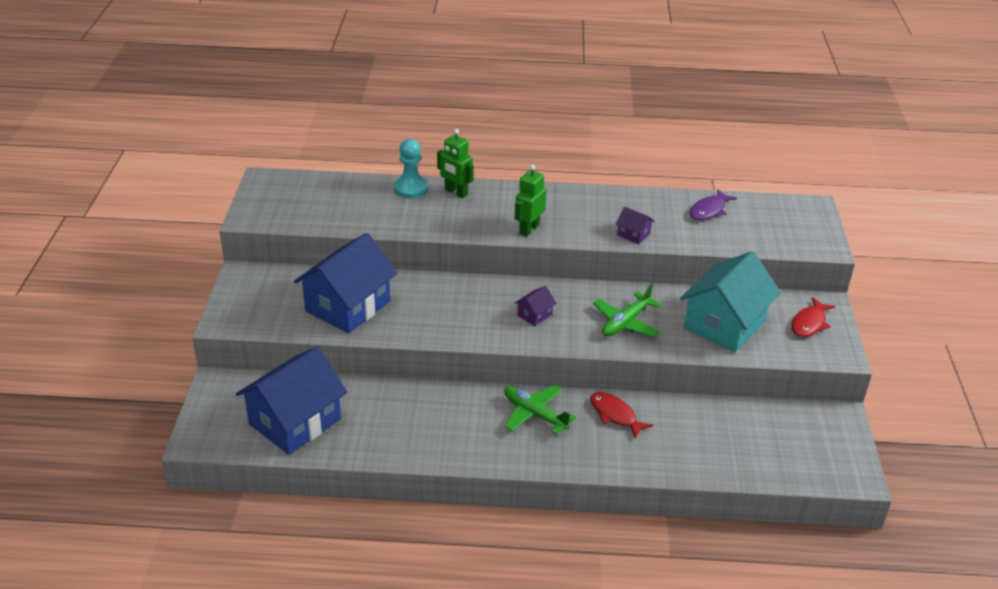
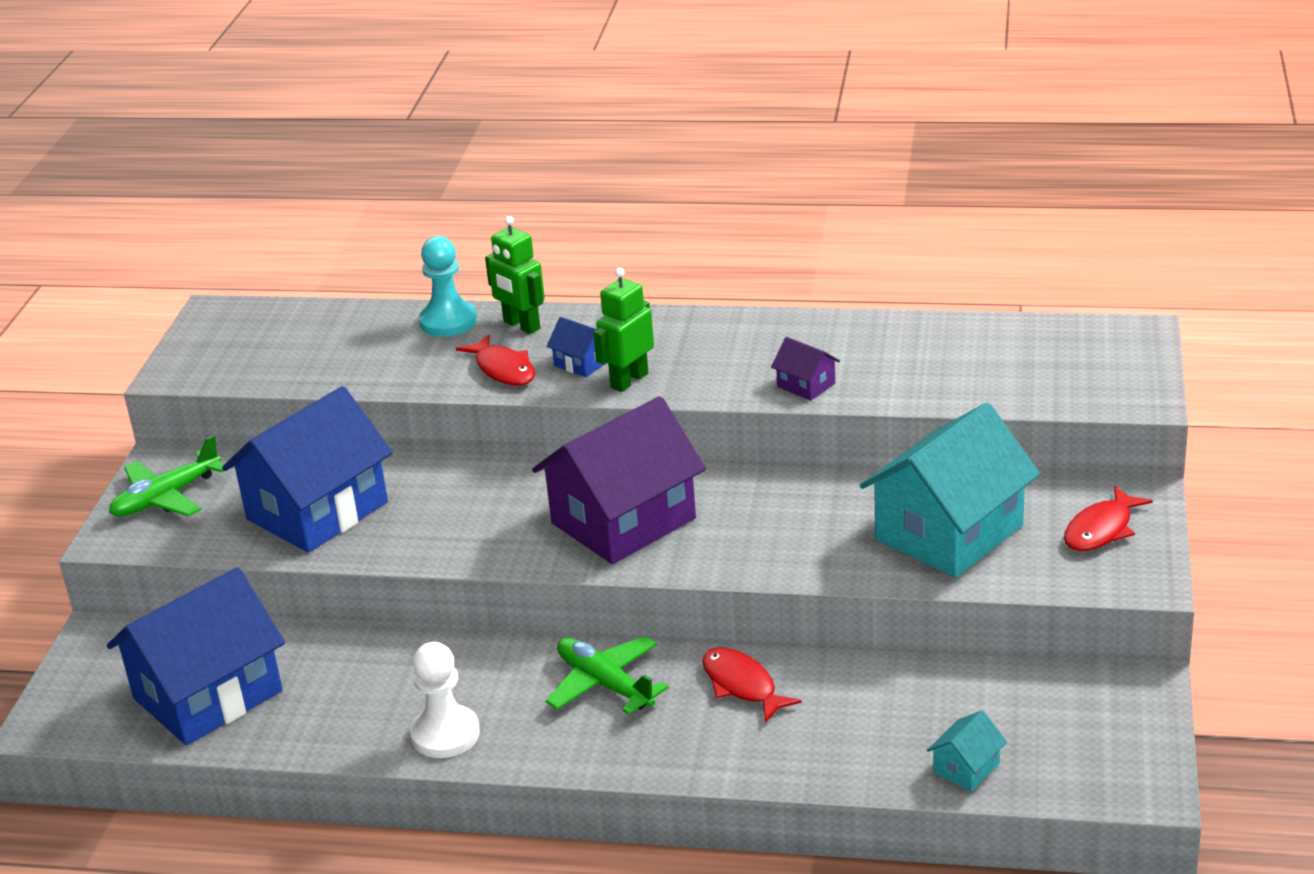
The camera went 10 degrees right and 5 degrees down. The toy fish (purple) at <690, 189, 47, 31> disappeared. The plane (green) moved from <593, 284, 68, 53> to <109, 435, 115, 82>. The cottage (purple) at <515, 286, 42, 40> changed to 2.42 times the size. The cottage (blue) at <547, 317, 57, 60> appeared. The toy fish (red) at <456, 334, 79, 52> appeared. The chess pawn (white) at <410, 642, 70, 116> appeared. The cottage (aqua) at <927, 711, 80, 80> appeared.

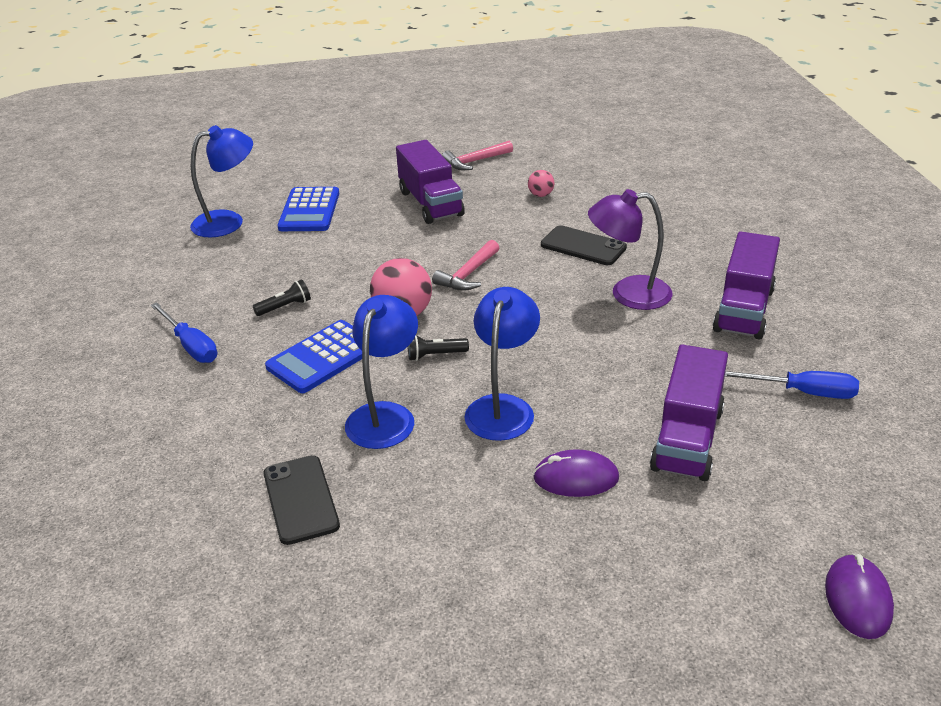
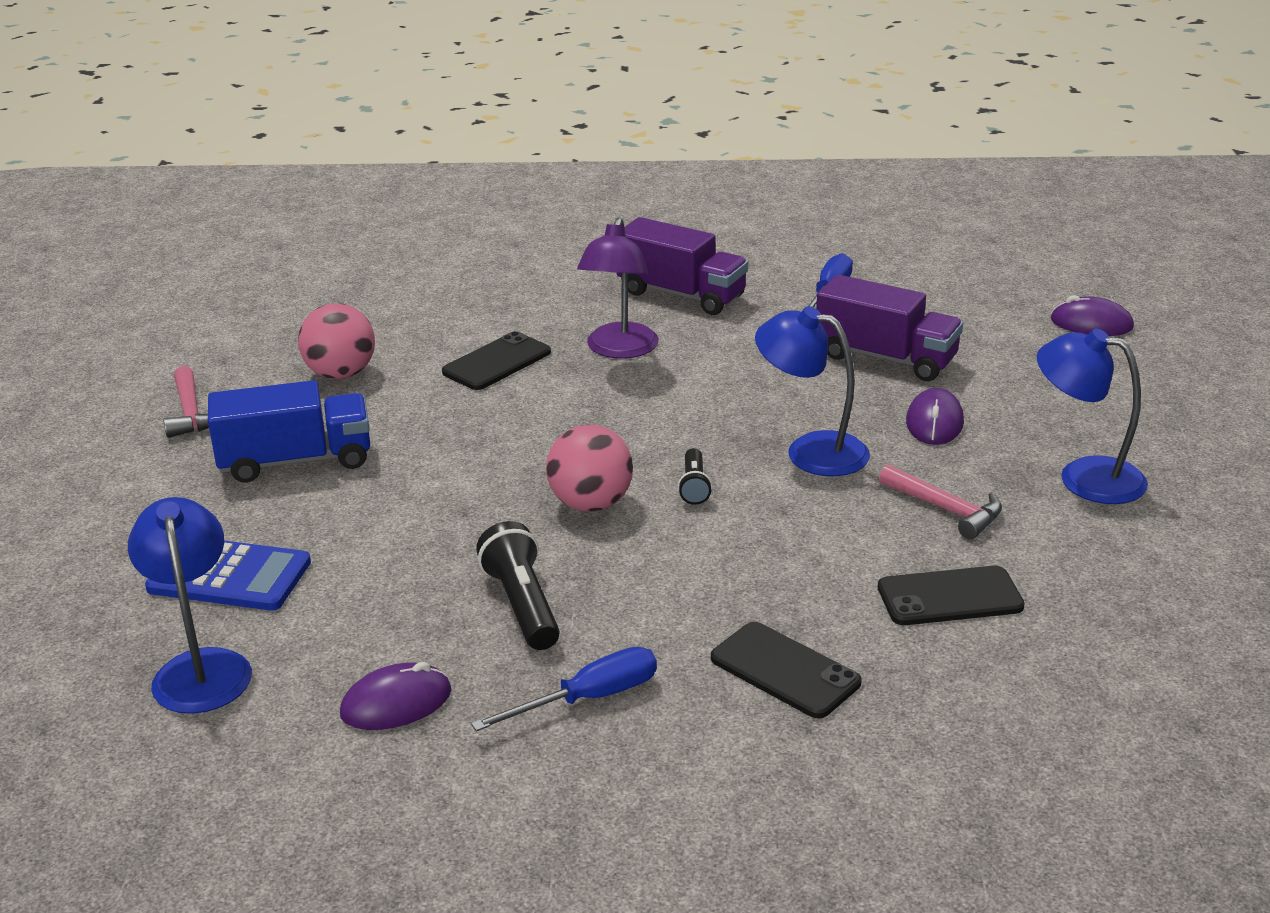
The camera went 80 degrees left and 5 degrees down. The toy truck (purple) at <396, 140, 69, 84> became the toy truck (blue) at <208, 380, 162, 103>. The play ball (pink) at <528, 170, 27, 27> changed to 1.92 times the size. The hammer (pink) moved from <432, 240, 67, 50> to <879, 464, 123, 76>. The torch (black) at <253, 279, 58, 37> changed to 1.68 times the size. The desk lamp (blue) moved from <345, 295, 73, 154> to <1037, 329, 111, 175>. The pocket calculator (blue) at <265, 320, 97, 73> disappeared. The smartphone (black) at <711, 622, 151, 97> appeared. The mouse (purple) at <340, 662, 112, 68> appeared.

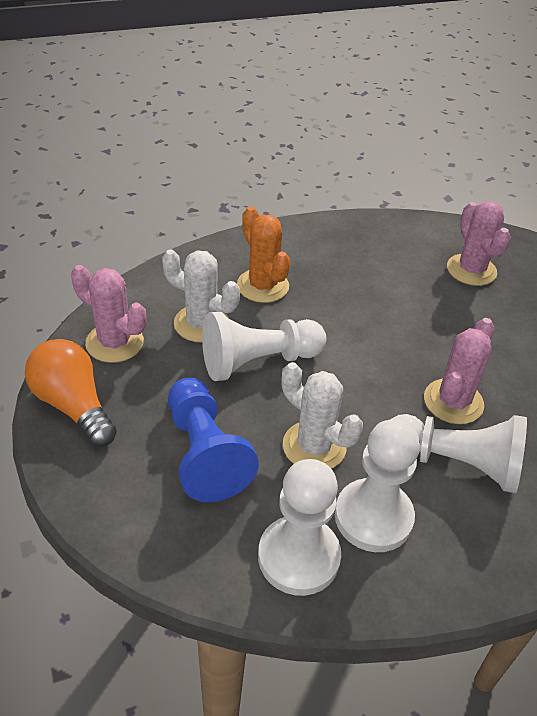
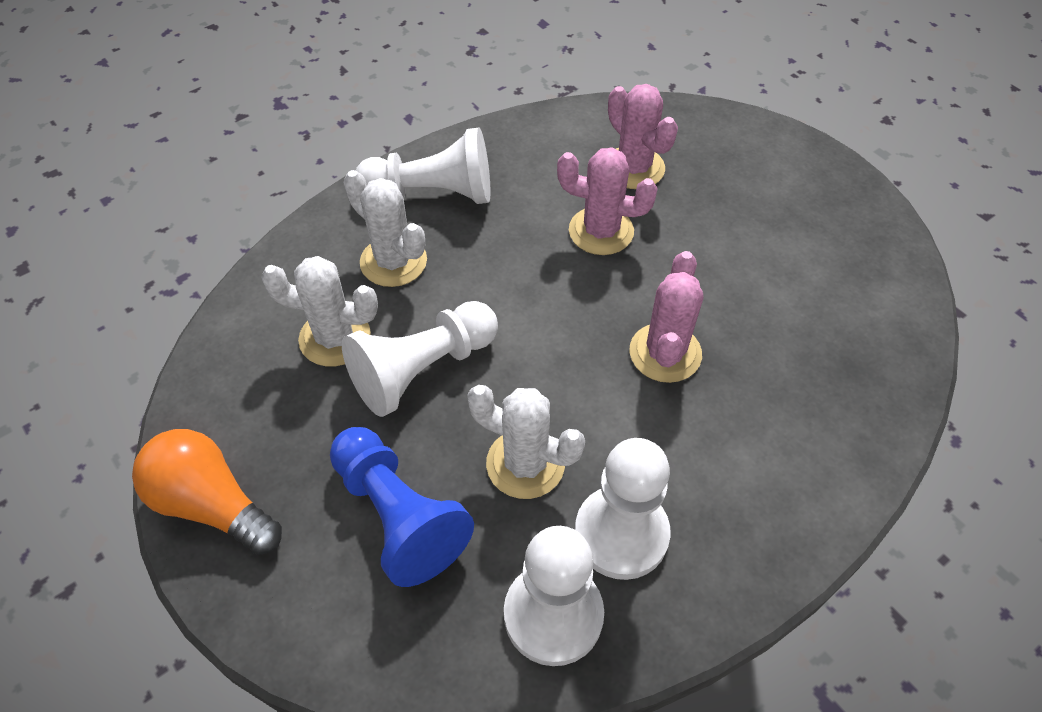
The camera went 15 degrees left and 10 degrees up. The prickly plant (orange-coloured) at <237, 206, 53, 97> became the prickly plant (white) at <343, 170, 84, 117>. The prickly plant (pink) moved from <71, 265, 75, 98> to <557, 147, 101, 108>. The chess pawn (white) moved from <392, 414, 135, 79> to <356, 128, 134, 76>.

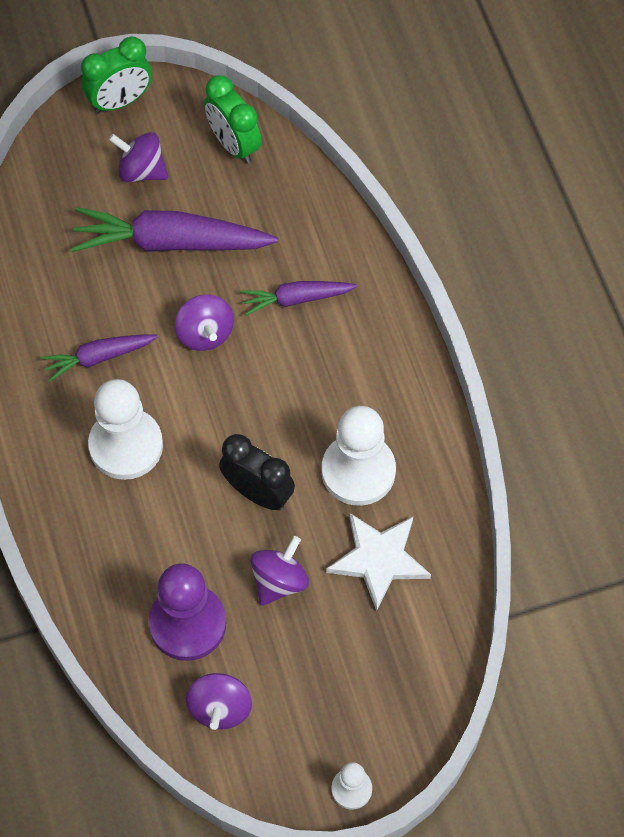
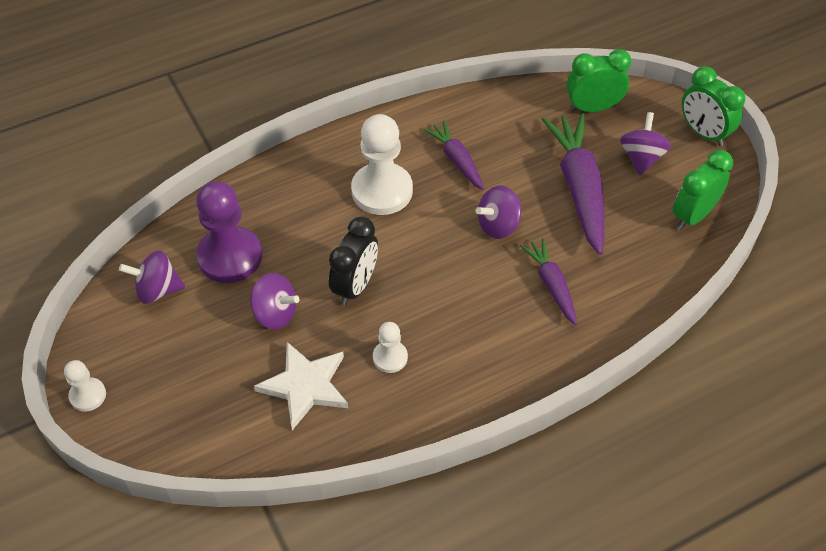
The camera went 80 degrees right and 10 degrees down. The chess pawn (white) at <322, 406, 74, 100> changed to 0.51 times the size. The clock (green) at <566, 49, 65, 63> appeared.

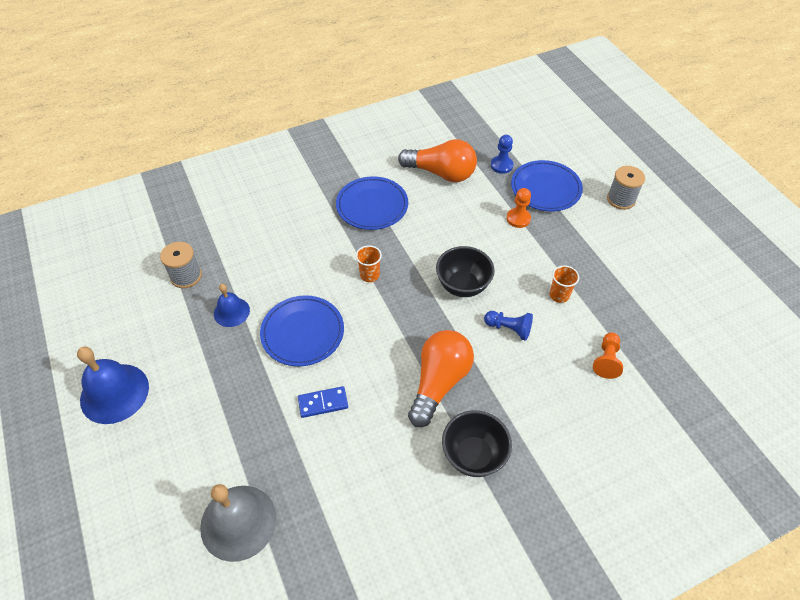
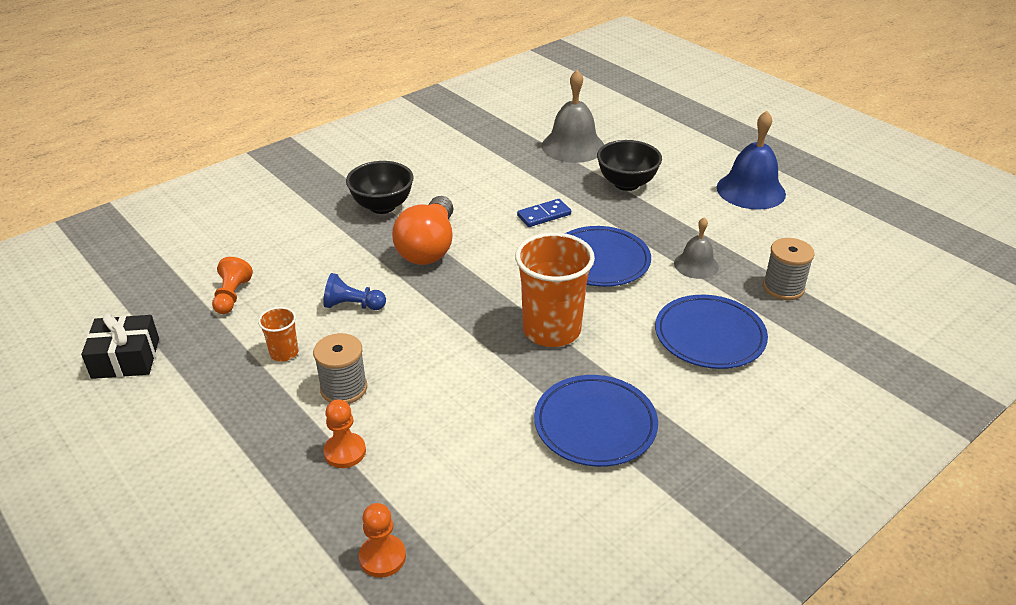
The camera went 165 degrees right and 15 degrees down. The chess pawn (blue) at <491, 135, 23, 39> became the chess pawn (orange-coloured) at <359, 503, 47, 75>. The light bulb (orange-coloured) at <398, 139, 79, 43> disappeared. The flat dish (blue) moved from <511, 160, 72, 52> to <655, 295, 113, 74>. The reel of thread (gray) moved from <607, 166, 38, 44> to <313, 333, 54, 71>. The tumbler (orange-coloured) at <356, 245, 26, 37> changed to 2.12 times the size. The serving bowl (black) moved from <436, 246, 59, 51> to <597, 140, 65, 51>. The school bell (blue) at <214, 284, 36, 43> became the school bell (gray) at <674, 218, 45, 61>. The gift (black) at <81, 314, 78, 65> appeared.

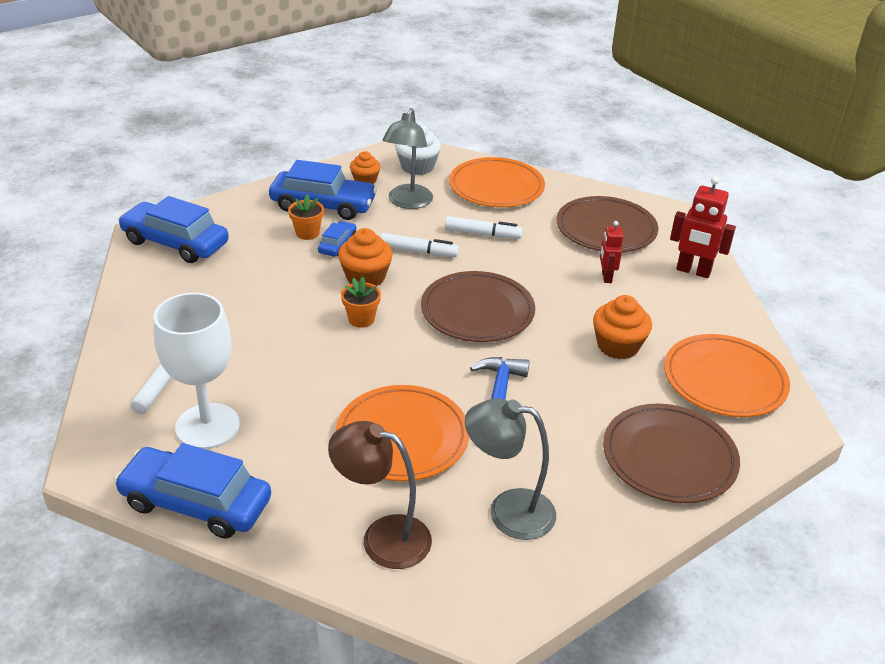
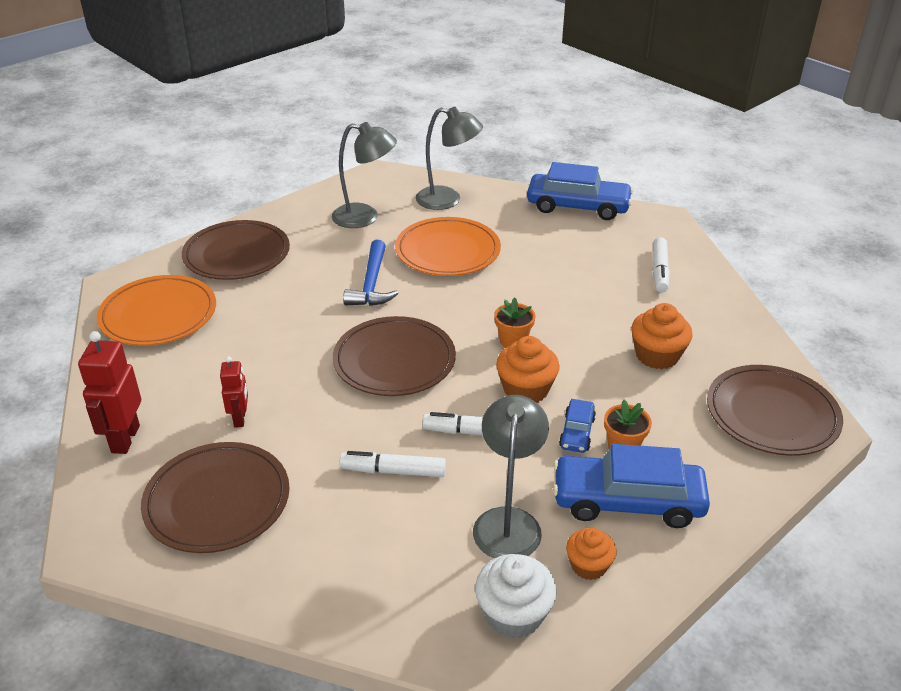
The camera went 175 degrees right and 0 degrees up. The flat dish (orange-coloured) at <449, 157, 96, 50> disappeared. The robot (red) at <670, 176, 66, 102> turned 105 degrees counterclockwise. The toy car (blue) at <118, 196, 111, 67> was replaced by the flat dish (russet) at <707, 365, 136, 91>. The goblet (white) at <154, 293, 86, 156> disappeared. The cupcake (orange-coloured) moved from <593, 295, 59, 64> to <631, 303, 62, 66>. The desk lamp (russet) at <328, 421, 104, 148> became the desk lamp (gray) at <416, 107, 67, 103>.

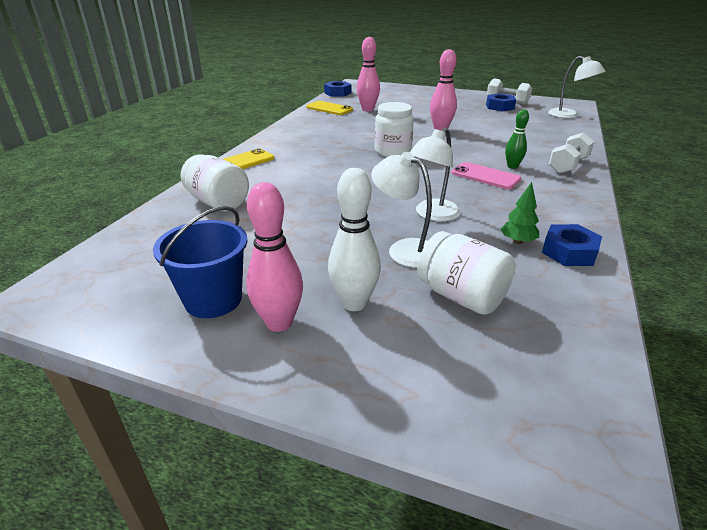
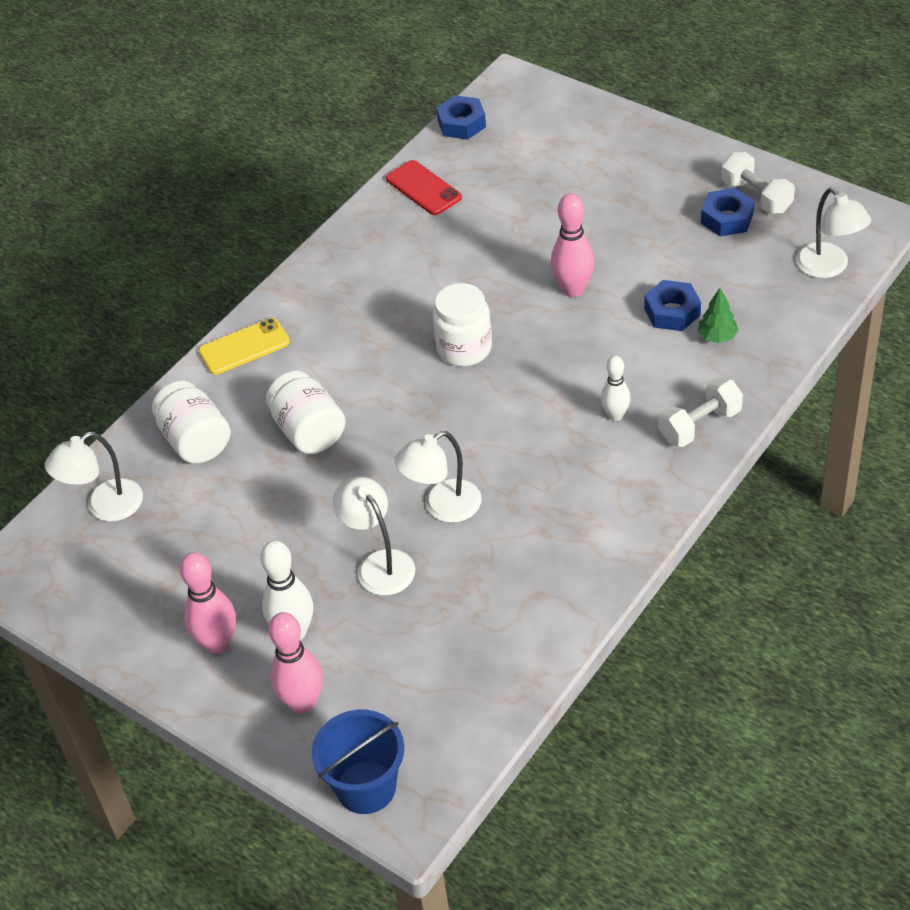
The camera went 20 degrees right and 15 degrees up. The bowling pin (pink) moved from <356, 37, 24, 74> to <268, 612, 55, 102>. The smartphone (yellow) at <306, 101, 47, 14> became the smartphone (red) at <386, 160, 76, 55>. The bowling pin (green) at <505, 109, 24, 60> became the bowling pin (white) at <601, 356, 30, 65>. The smartphone (pink) at <451, 162, 70, 27> disappeared. The toy tree (green) moved from <500, 182, 39, 62> to <698, 288, 41, 55>. The sand bucket (blue) moved from <153, 206, 95, 112> to <312, 710, 92, 104>. The hex nut (blue) moved from <542, 224, 60, 42> to <644, 280, 57, 51>. The preserve jar (white) moved from <417, 231, 99, 84> to <266, 371, 79, 83>. The desk lamp (white) at <45, 432, 98, 90> appeared.

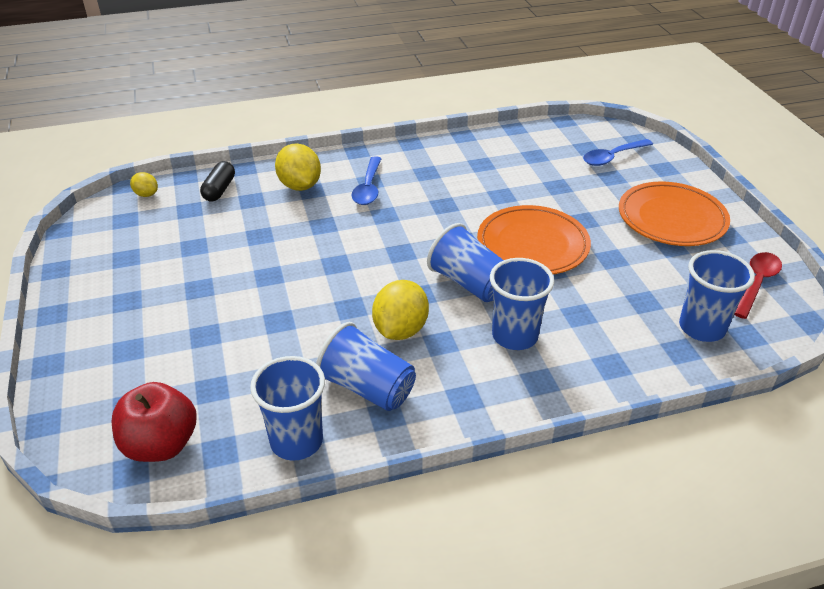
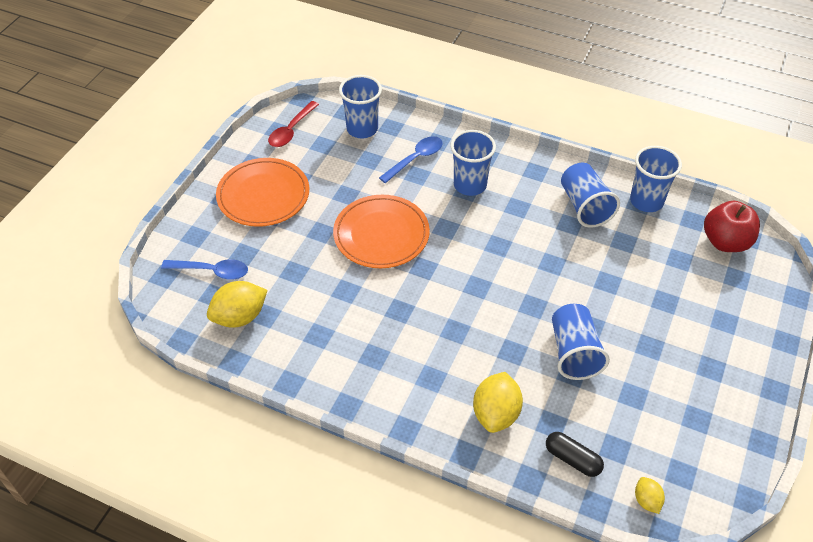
The camera went 140 degrees left and 10 degrees up. The spoon (blue) moved from <352, 156, 30, 49> to <379, 136, 64, 47>. The pill (black) at <200, 161, 35, 41> turned 75 degrees clockwise. The tumbler (blue) moved from <427, 223, 77, 79> to <552, 304, 58, 76>. The spoon (red) at <734, 252, 48, 67> turned 45 degrees counterclockwise. The toy lemon (yellow) moved from <372, 280, 57, 60> to <207, 281, 60, 47>.

